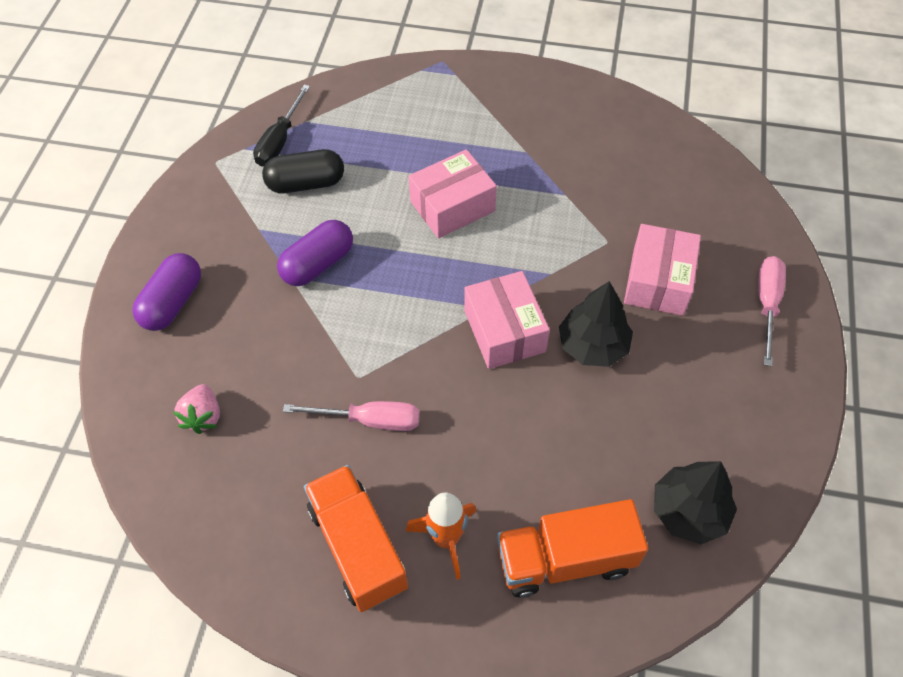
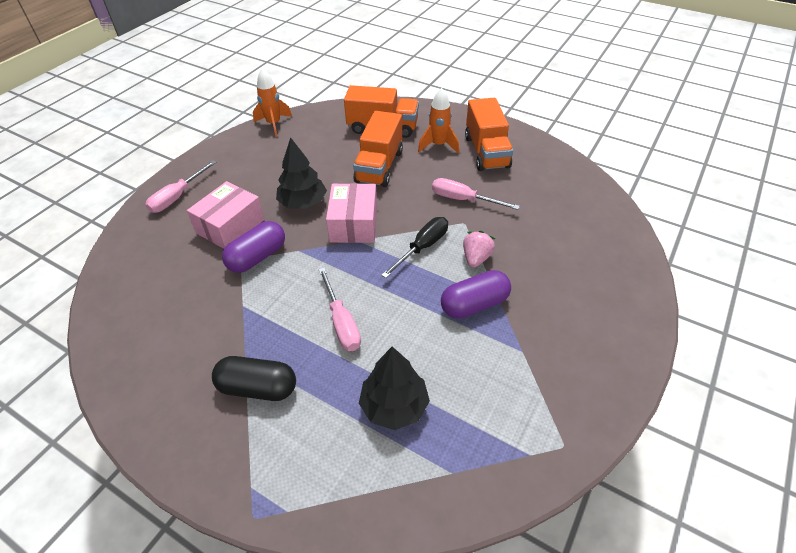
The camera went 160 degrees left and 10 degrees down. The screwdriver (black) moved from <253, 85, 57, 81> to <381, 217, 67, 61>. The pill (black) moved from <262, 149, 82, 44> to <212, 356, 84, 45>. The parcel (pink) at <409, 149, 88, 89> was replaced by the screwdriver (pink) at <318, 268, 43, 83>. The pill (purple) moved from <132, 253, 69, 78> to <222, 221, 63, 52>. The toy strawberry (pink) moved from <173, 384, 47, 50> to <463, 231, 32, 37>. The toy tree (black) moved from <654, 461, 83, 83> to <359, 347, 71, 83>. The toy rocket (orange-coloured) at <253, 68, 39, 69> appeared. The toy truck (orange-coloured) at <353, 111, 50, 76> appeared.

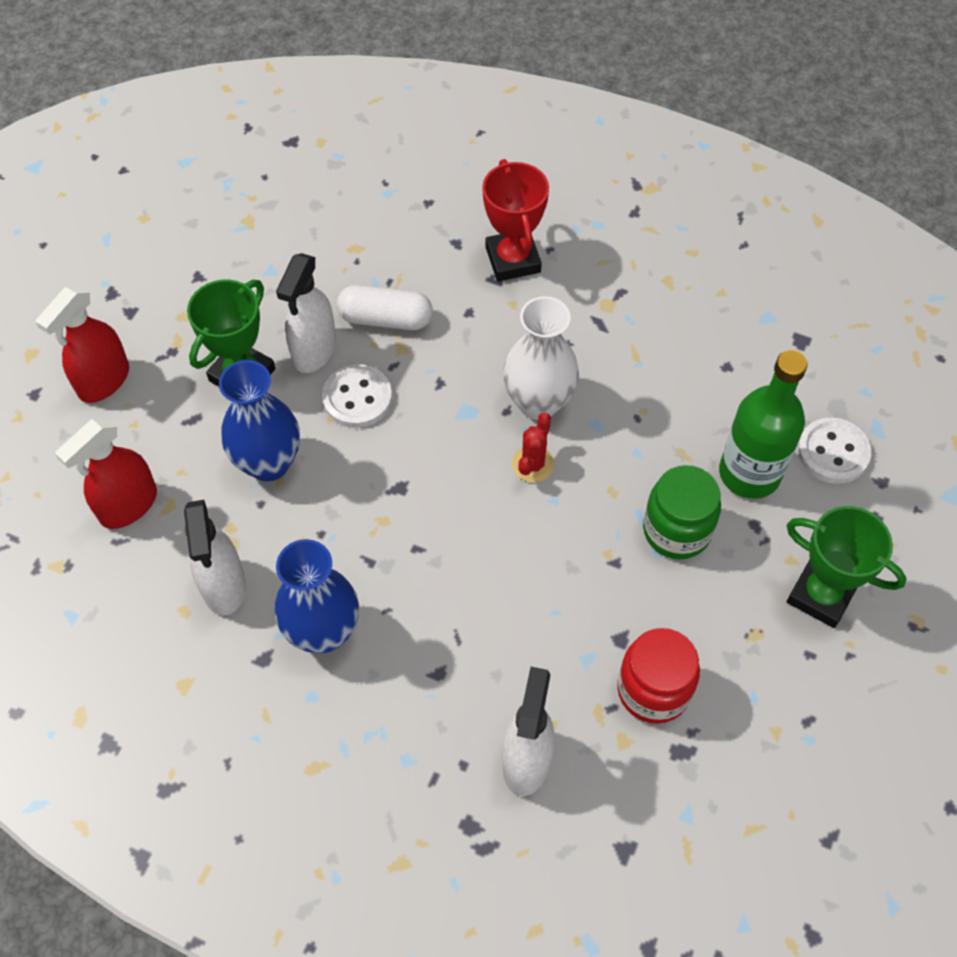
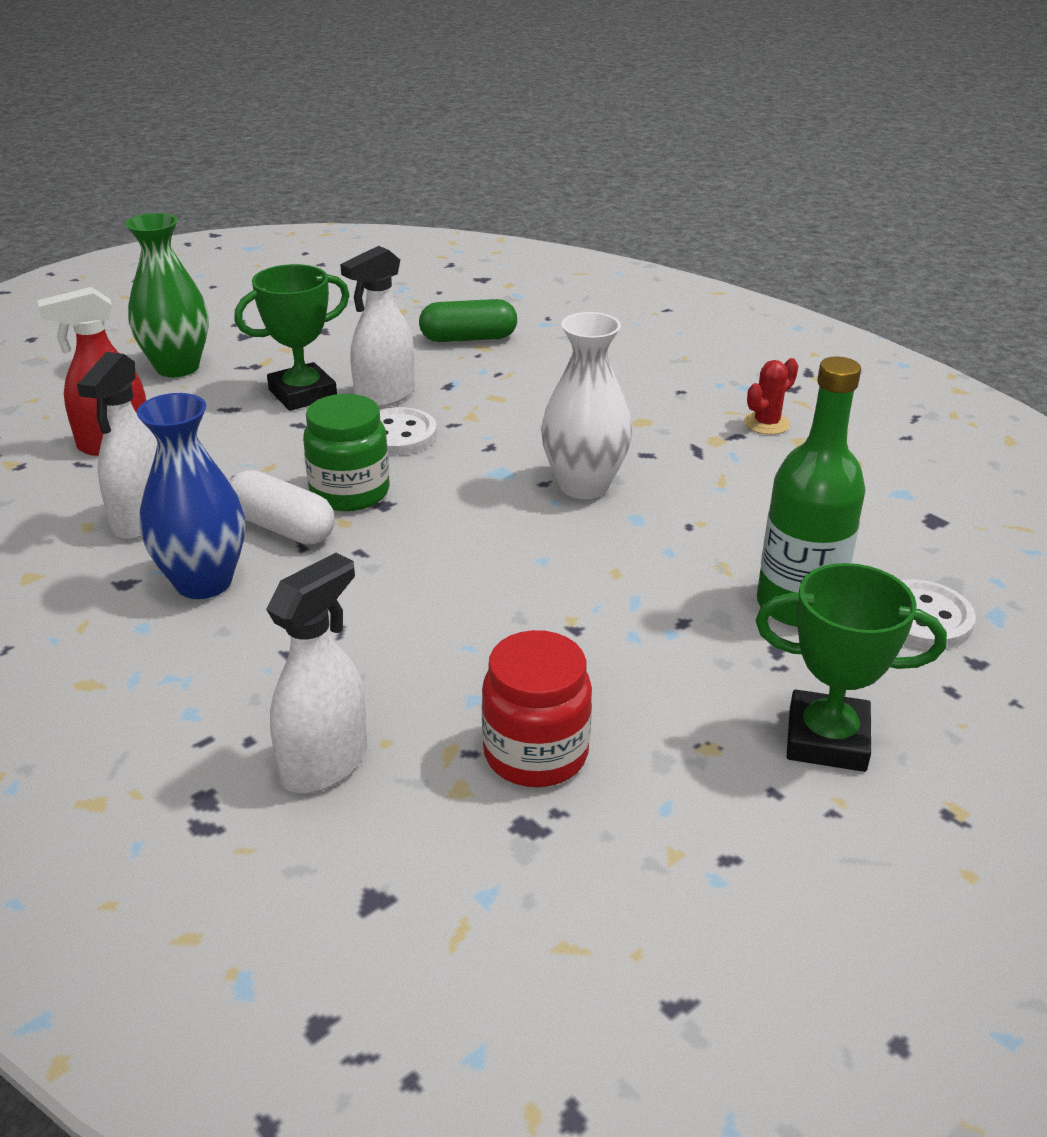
The camera went 25 degrees right and 25 degrees down. The prize cup (red) at <482, 159, 67, 122> disappeared. The pill (white) moved from <337, 285, 96, 45> to <229, 470, 106, 74>. The spray cleaner (red) at <35, 286, 94, 117> was replaced by the tall vase (green) at <126, 213, 83, 164>. The tall vase (blue) at <219, 360, 81, 122> disappeared. The prickly plant (red) moved from <512, 413, 42, 70> to <744, 358, 54, 77>. The preserve jar (green) moved from <643, 465, 78, 94> to <303, 394, 86, 117>. The prize cup (green) at <787, 506, 119, 122> turned 45 degrees counterclockwise. The pill (green) at <419, 299, 98, 43> appeared.

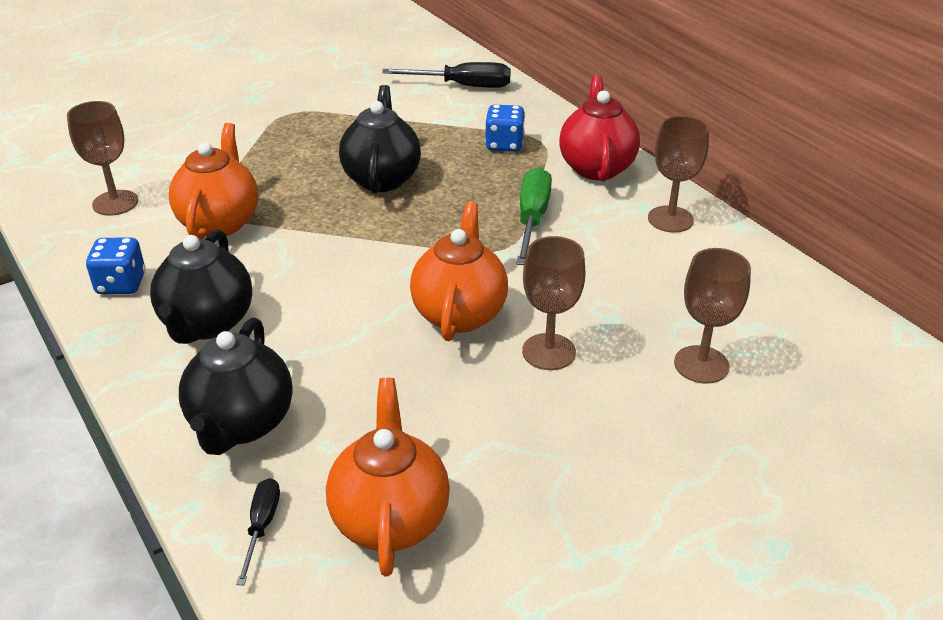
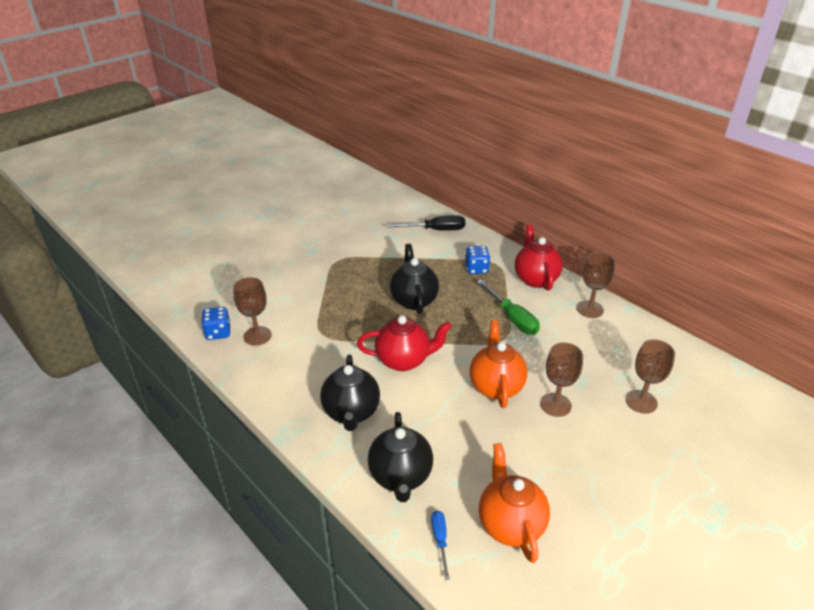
The camera went 10 degrees left and 0 degrees up. The teapot (orange-coloured) at <169, 123, 89, 116> disappeared. The screwdriver (green) at <516, 167, 36, 98> turned 150 degrees clockwise. The game die (blue) moved from <86, 237, 60, 57> to <201, 307, 30, 33>. The screwdriver (black) at <236, 478, 44, 107> became the screwdriver (blue) at <431, 511, 19, 69>. The teapot (red) at <357, 315, 95, 56> appeared.

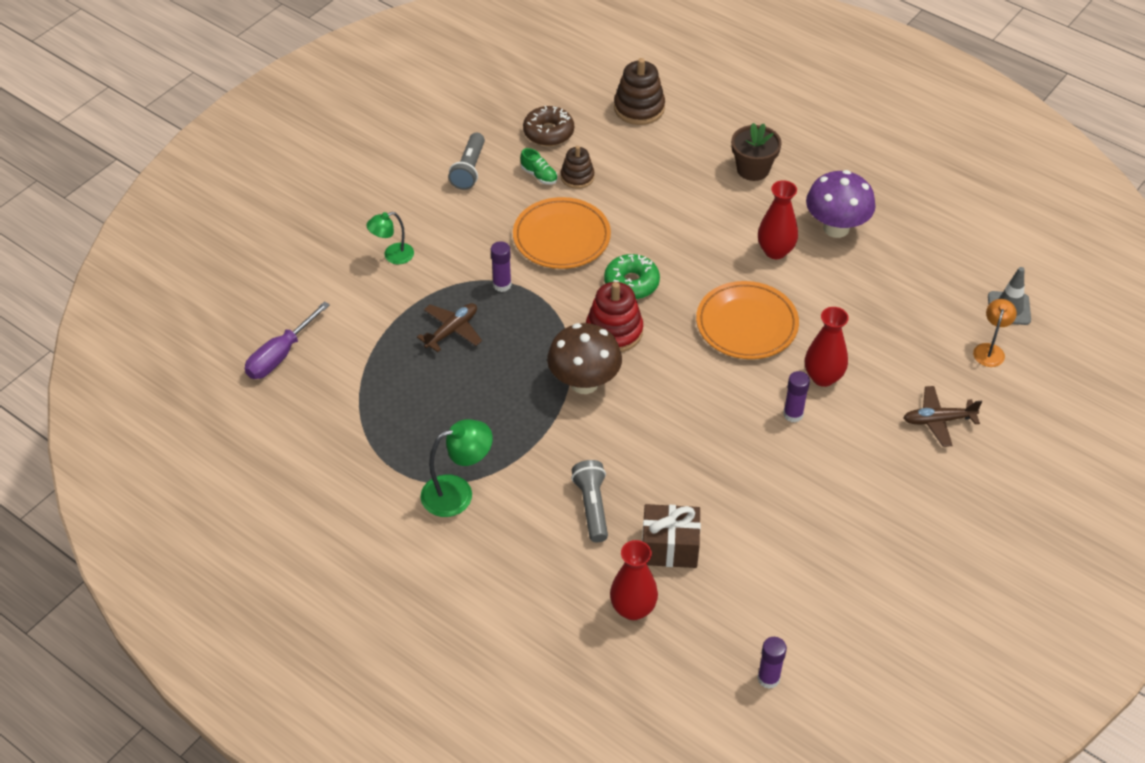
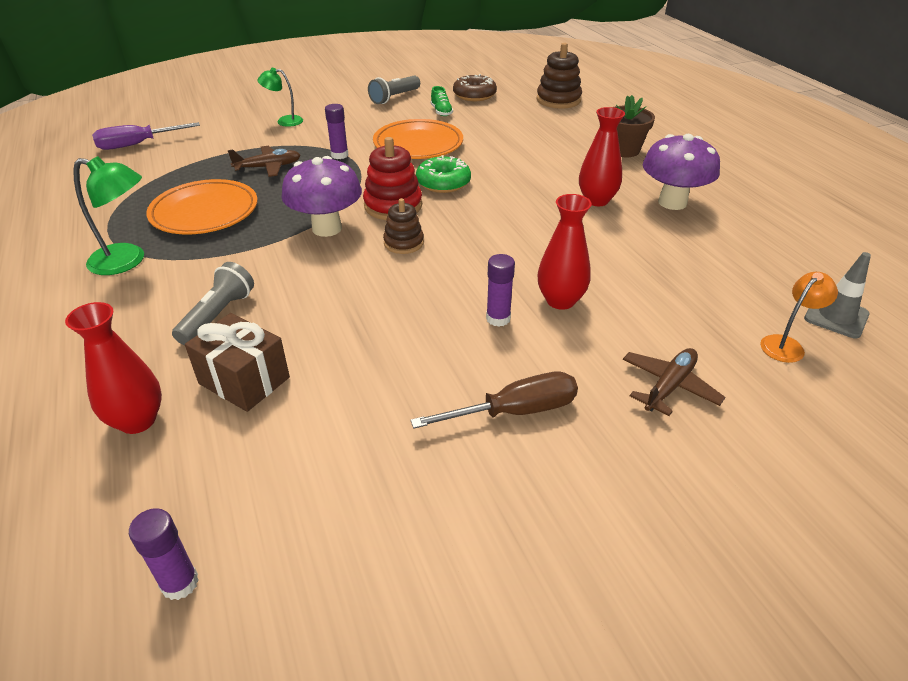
The camera went 30 degrees right and 10 degrees down. The stacking toy (russet) moved from <561, 146, 33, 43> to <383, 198, 41, 56>. The flat dish (orange-coloured) moved from <696, 281, 103, 78> to <146, 179, 112, 56>. The fungus (russet) at <547, 323, 75, 71> became the fungus (purple) at <282, 156, 80, 81>. The plane (russet) at <904, 386, 78, 61> turned 105 degrees clockwise. The screwdriver (russet) at <411, 372, 167, 57> appeared.

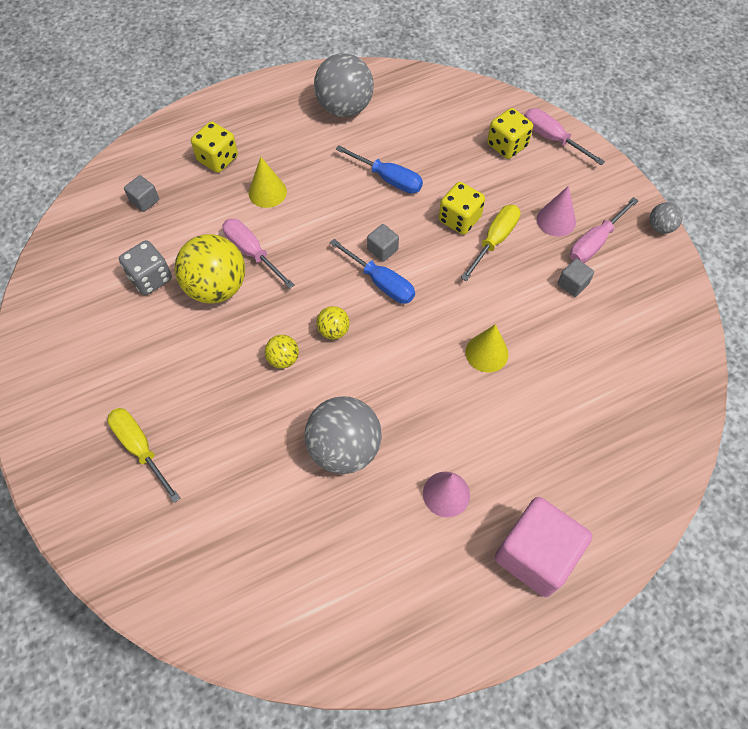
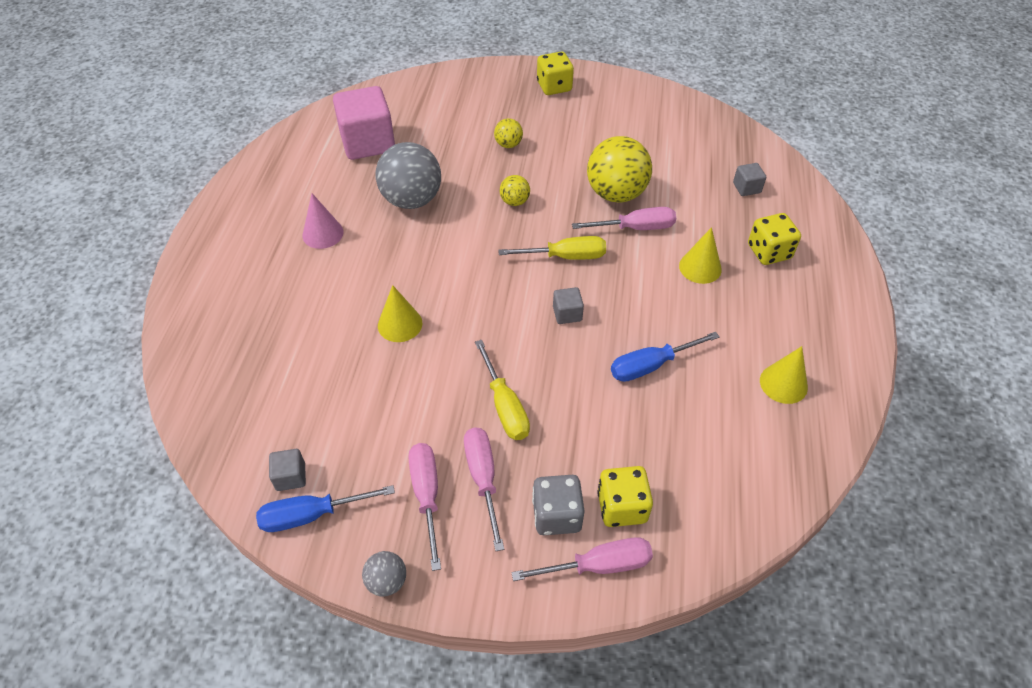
The camera went 125 degrees right and 10 degrees down. The play ball (gray) at <314, 53, 60, 64> was replaced by the solid cone (yellow) at <760, 346, 48, 58>. The game die (yellow) moved from <439, 182, 46, 53> to <537, 52, 37, 43>. The solid cone (pink) at <537, 186, 39, 51> was replaced by the screwdriver (pink) at <464, 427, 40, 124>. The screwdriver (blue) moved from <330, 239, 85, 65> to <256, 485, 139, 47>. The game die (gray) moved from <119, 240, 53, 55> to <532, 475, 53, 60>. The block (gray) moved from <558, 259, 36, 38> to <269, 449, 37, 42>. The play ball (yellow) moved from <316, 306, 34, 33> to <494, 118, 29, 30>. The screwdriver (yellow) moved from <107, 408, 73, 95> to <498, 236, 108, 24>. The block (pink) moved from <495, 497, 97, 100> to <333, 86, 62, 74>.

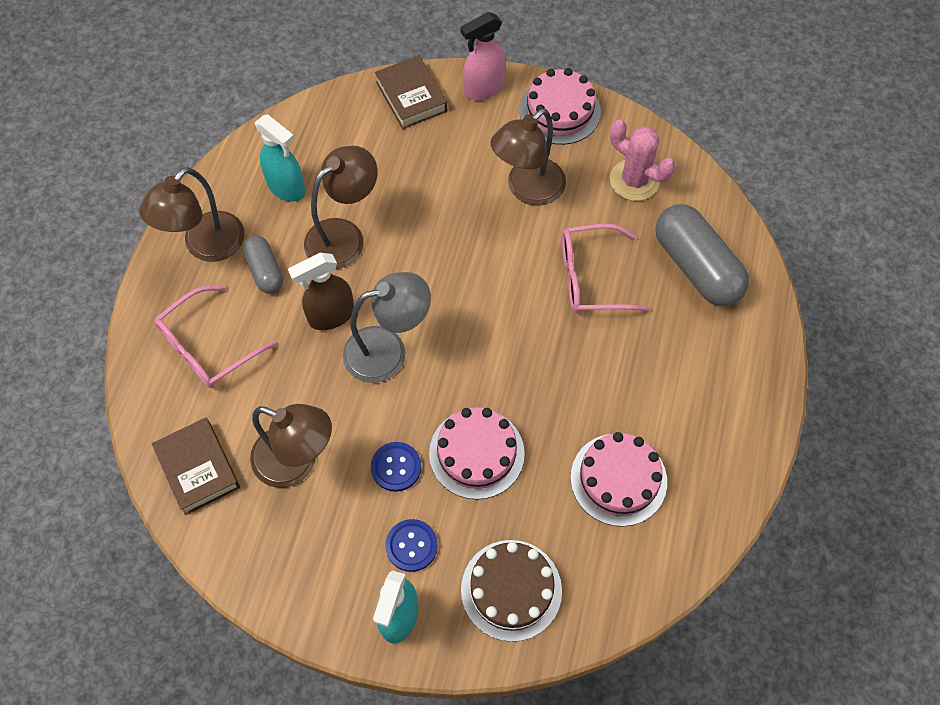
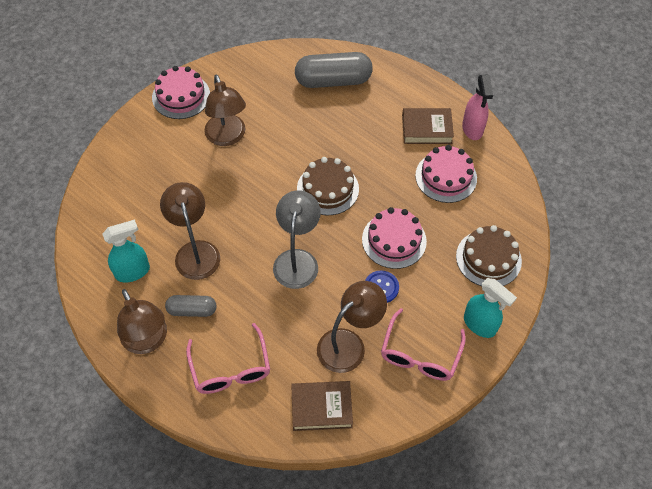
The camera went 65 degrees left and 5 degrees down. The spray cleaner (pink) moved from <460, 12, 46, 88> to <462, 75, 31, 65>. The hardback (russet) moved from <375, 55, 72, 74> to <402, 108, 52, 36>. The prickly plant (pink) at <610, 119, 65, 82> disappeared. The spectacles (pink) moved from <562, 224, 88, 89> to <381, 308, 85, 73>. The spray cleaner (russet) at <288, 253, 66, 77> disappeared. The button (blue) at <385, 519, 53, 53> disappeared. The cake (russet) at <297, 157, 62, 58> appeared.

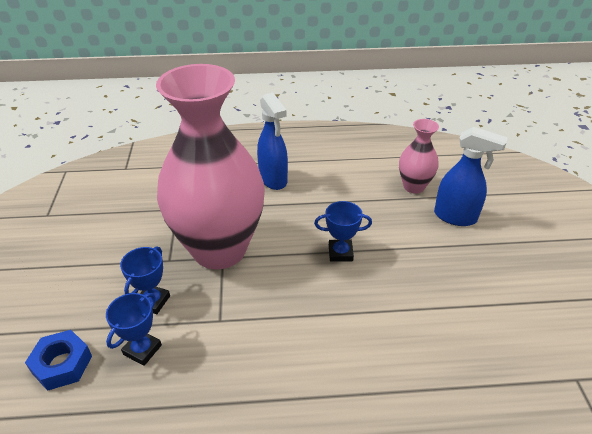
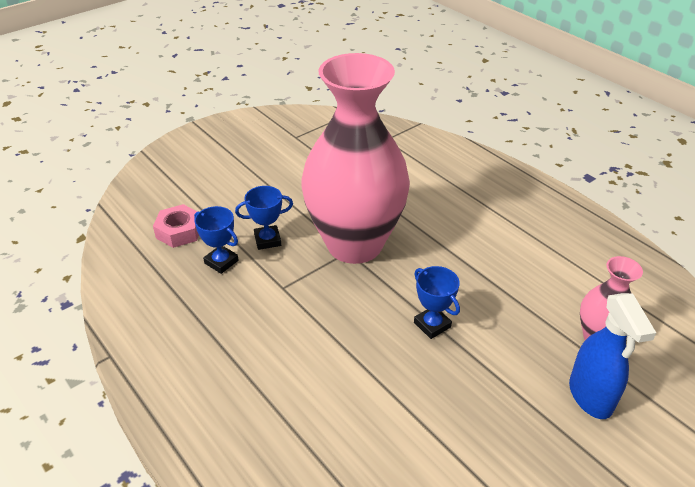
The camera went 55 degrees right and 0 degrees up. The spray cleaner (blue) at <257, 93, 31, 97> disappeared. The prize cup (blue) at <106, 293, 56, 73> turned 45 degrees clockwise. The hex nut (blue) at <25, 330, 67, 61> became the hex nut (pink) at <153, 204, 46, 44>.

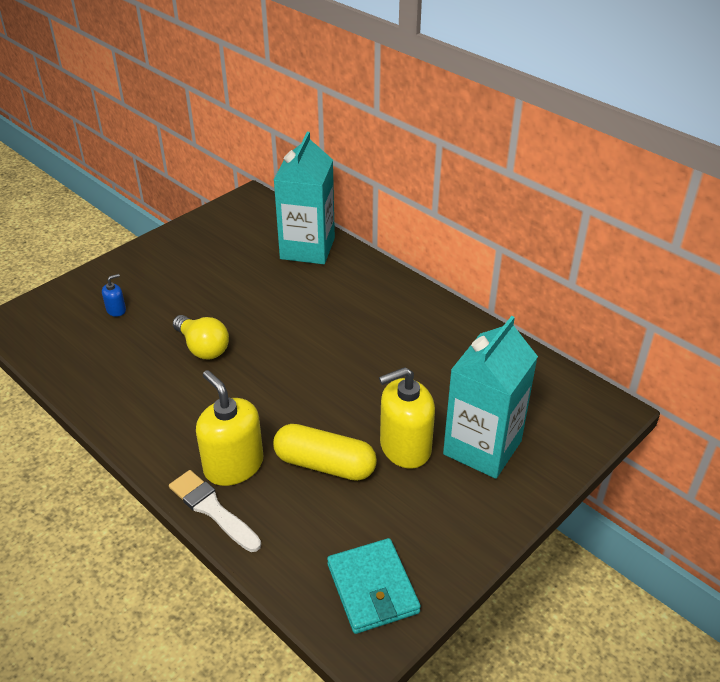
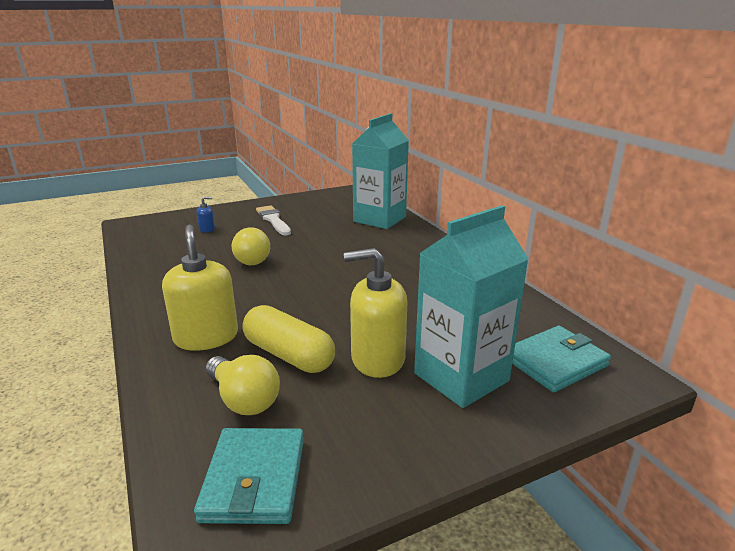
The camera went 20 degrees right and 15 degrees down. The brush (white) moved from <169, 470, 92, 82> to <256, 205, 35, 30>. The wallet (aqua) at <512, 326, 99, 66> appeared. The light bulb (yellow) at <206, 355, 74, 60> appeared.

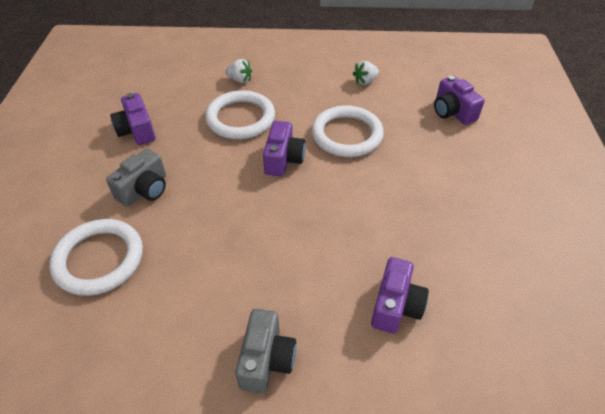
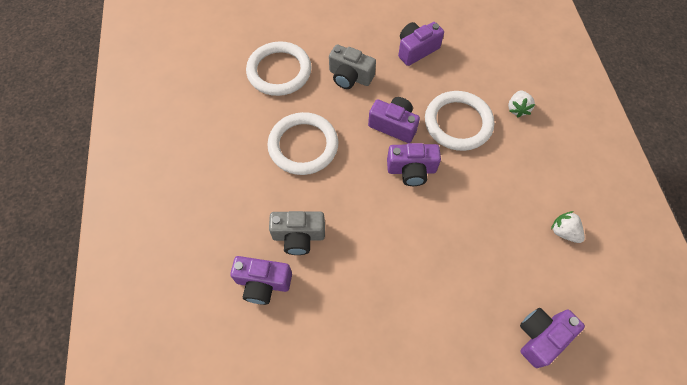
The camera went 80 degrees right and 15 degrees up. The ring (white) moved from <312, 105, 72, 52> to <267, 112, 71, 63>. The compact camera (gray) moved from <235, 309, 61, 84> to <269, 211, 56, 44>. The compact camera (purple) at <368, 97, 52, 46> appeared.

